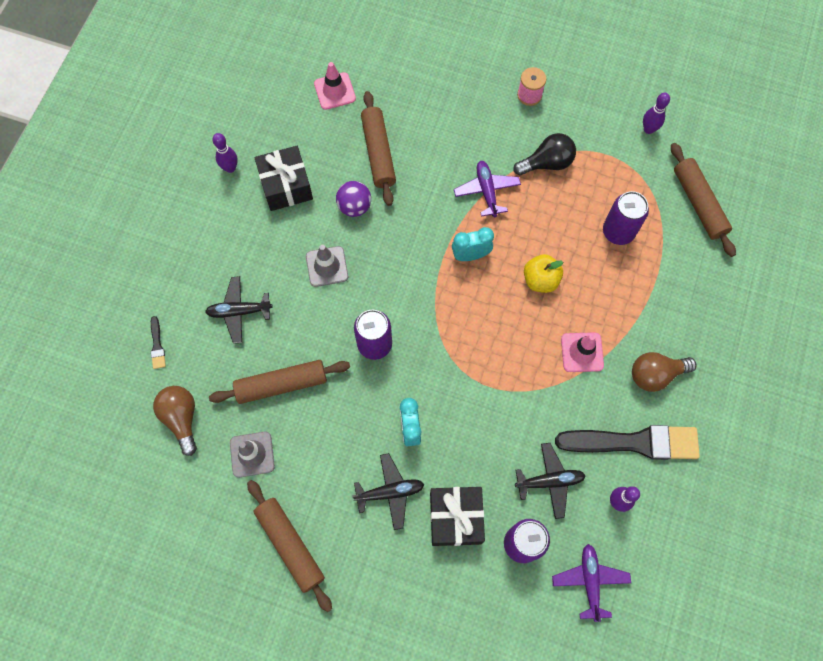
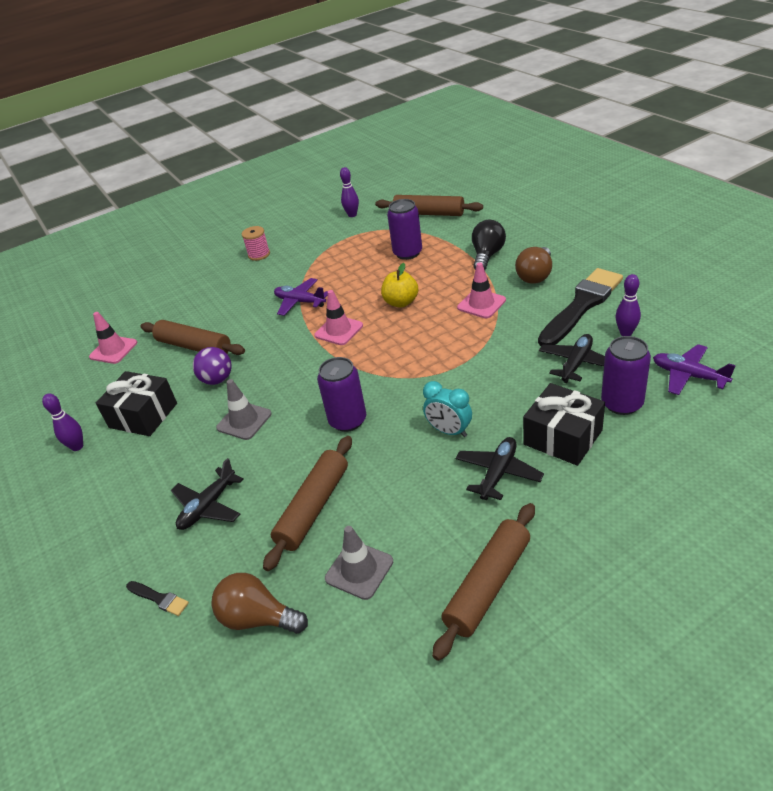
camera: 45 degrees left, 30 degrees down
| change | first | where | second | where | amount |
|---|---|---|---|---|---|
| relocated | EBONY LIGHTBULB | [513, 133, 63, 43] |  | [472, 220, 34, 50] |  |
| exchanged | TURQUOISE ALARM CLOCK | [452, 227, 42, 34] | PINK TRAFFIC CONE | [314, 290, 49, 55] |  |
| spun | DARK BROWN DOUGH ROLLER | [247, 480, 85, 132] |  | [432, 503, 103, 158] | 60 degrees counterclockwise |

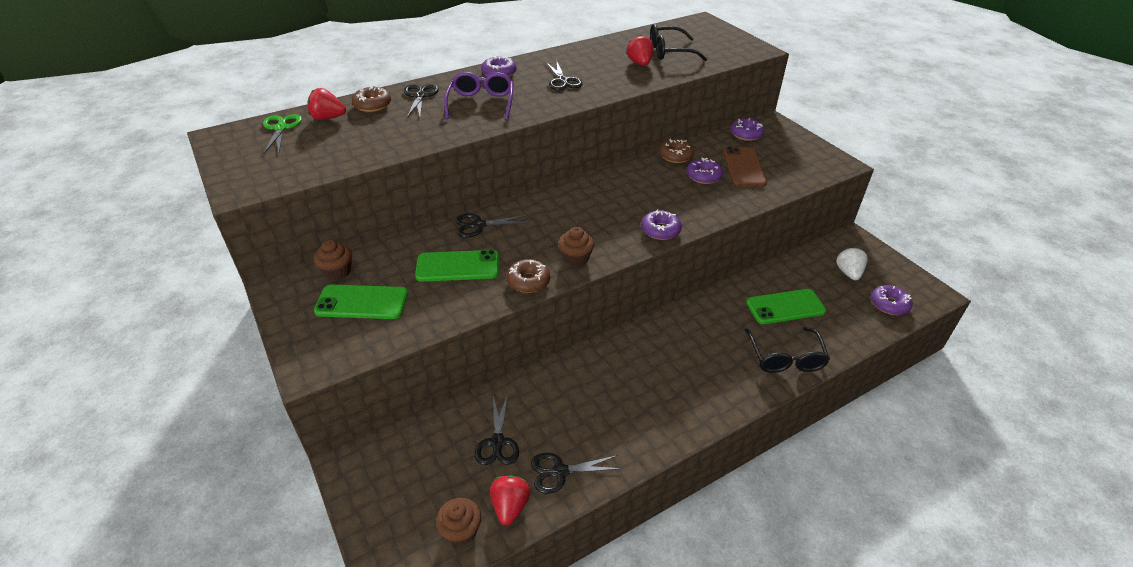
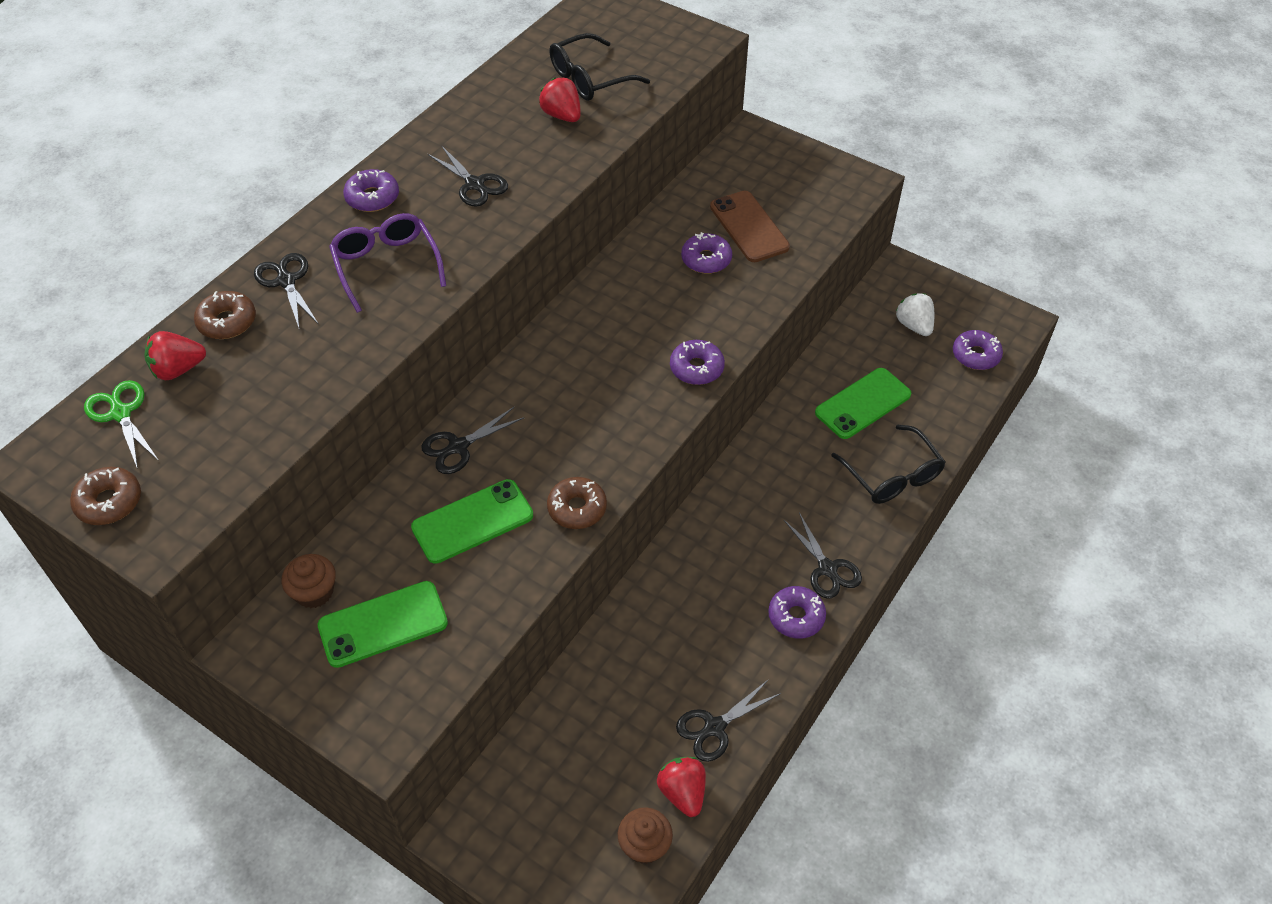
camera: 25 degrees left, 10 degrees up
| change | first | where | second | where | amount |
|---|---|---|---|---|---|
| relocated | ROYAL PURPLE DOUGHNUT | [731, 118, 33, 23] |  | [768, 586, 58, 53] |  |
| relocated | DARK BROWN DOUGHNUT | [659, 139, 35, 24] |  | [70, 467, 71, 58] |  |
| missing | DARK BROWN FAIRY CAKE | [558, 227, 36, 39] |  |  |  |
| relocated | EBONY SCISSORS | [475, 394, 44, 71] |  | [784, 513, 78, 86] |  |

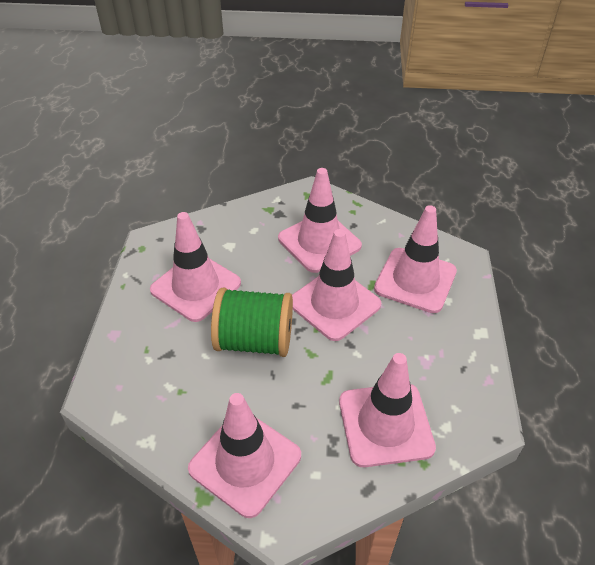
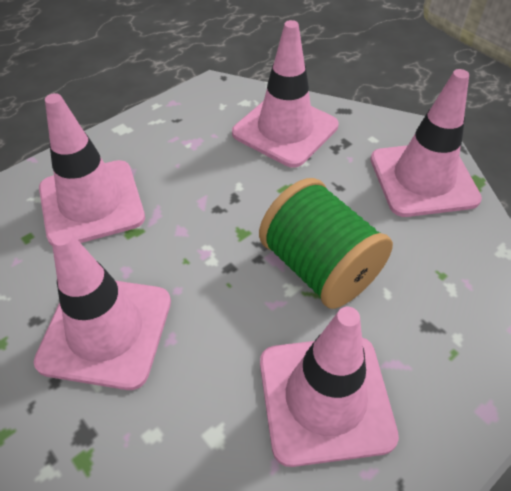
camera: 135 degrees left, 5 degrees up
| change | first | where | second | where | amount |
|---|---|---|---|---|---|
| missing | PINK TRAFFIC CONE | [292, 229, 89, 112] |  |  |  |

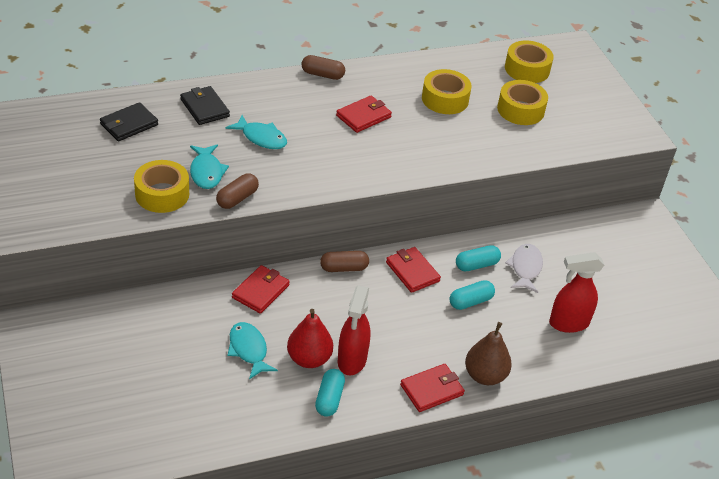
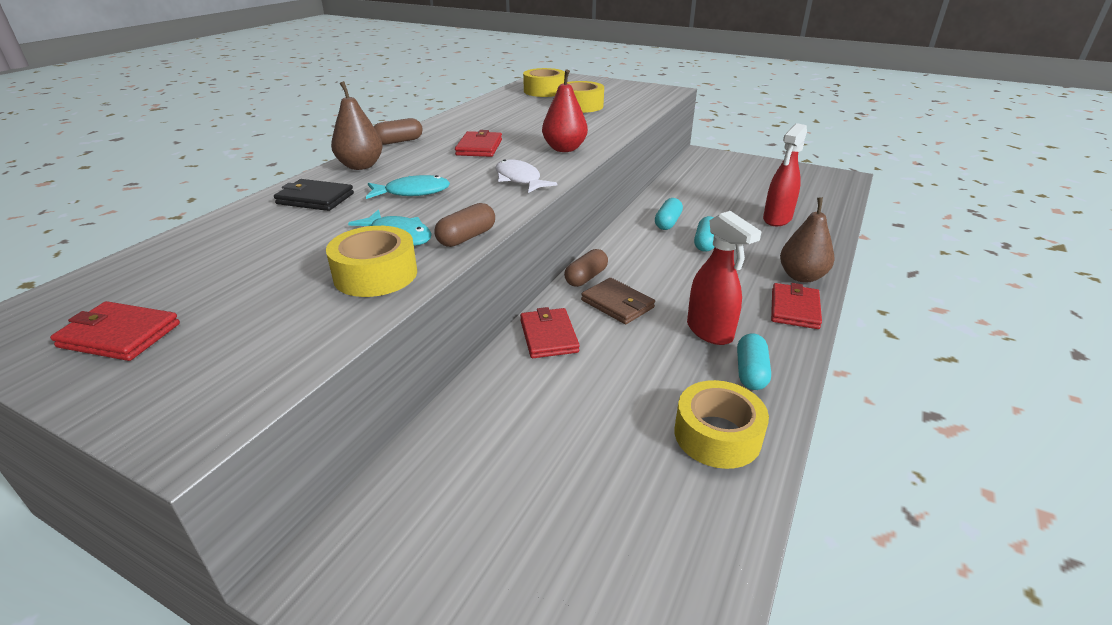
camera: 40 degrees left, 10 degrees down
| change | first | where | second | where | amount |
|---|---|---|---|---|---|
| relocated | YELLOW TAPE | [422, 69, 50, 45] |  | [674, 380, 95, 89] |  |
| missing | EBONY BILLFOLD | [100, 102, 58, 39] |  |  |  |
| spun | DARK BROWN PILL SHAPE | [216, 173, 43, 36] |  | [434, 203, 61, 44] | 45 degrees clockwise |
| relocated | WHITE FISH | [505, 244, 38, 49] |  | [496, 159, 61, 34] |  |
| relocated | RED BILLFOLD | [386, 247, 55, 46] |  | [50, 301, 130, 60] |  |
| relocated | RED TOY PEAR | [287, 309, 46, 59] |  | [542, 69, 46, 83] |  |
| missing | TURQUOISE FISH | [228, 322, 50, 58] |  |  |  |
| spun | TURQUOISE PILL SHAPE | [315, 369, 30, 48] |  | [737, 333, 34, 57] | 45 degrees clockwise |
| appeared |  |  | DARK BROWN TOY PEAR | [331, 81, 51, 89] |  |
| appeared |  |  | DARK BROWN BILLFOLD | [581, 278, 74, 46] |  |

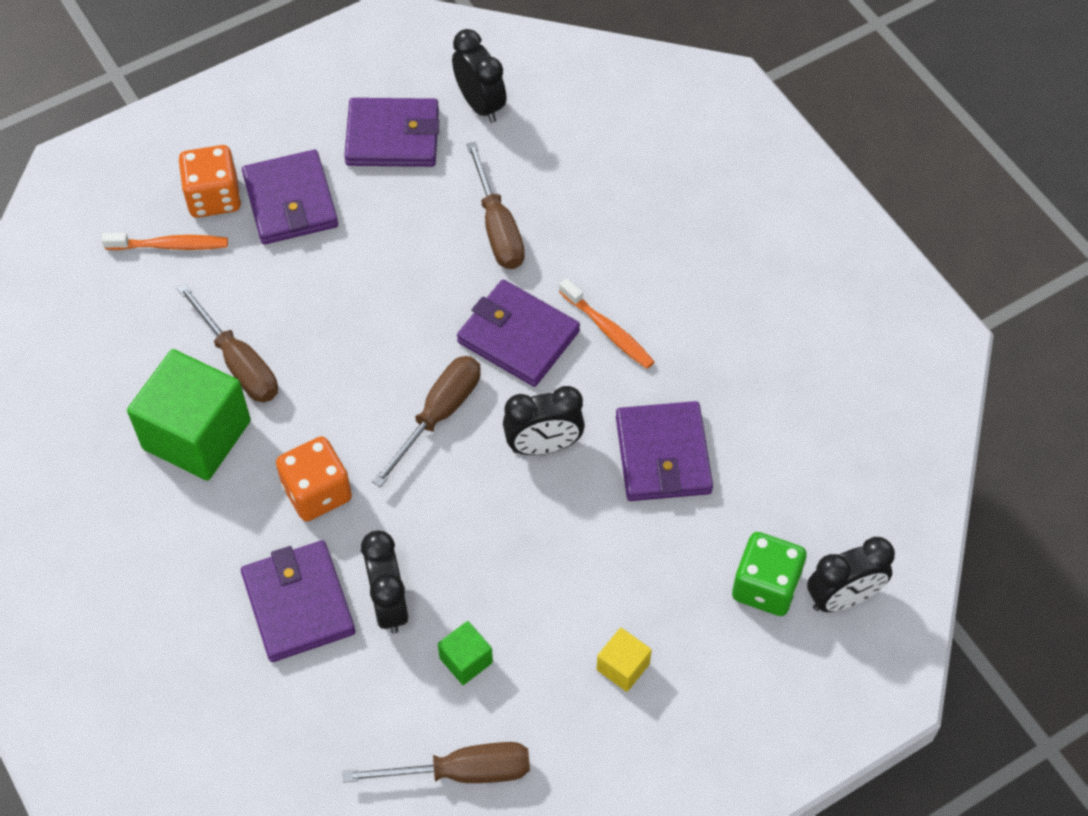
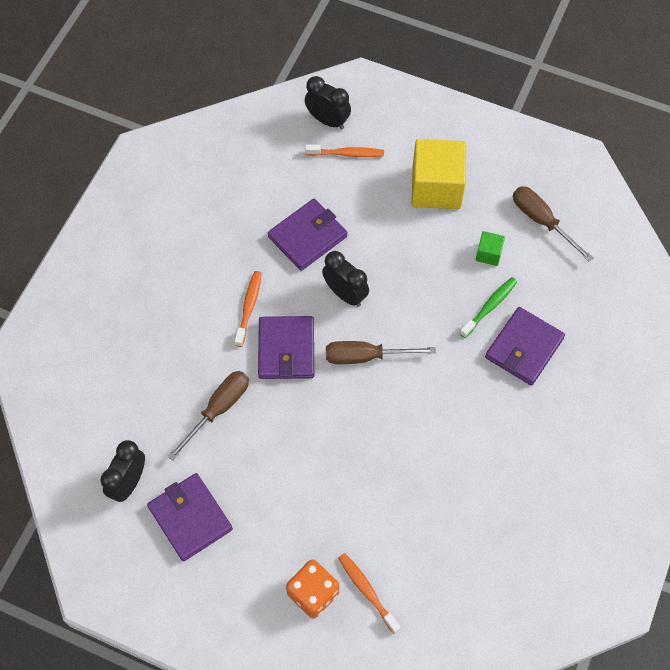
camera: 125 degrees left, 5 degrees up
| change | first | where | second | where | amount |
|---|---|---|---|---|---|
| missing | ROYAL PURPLE BILLFOLD | [242, 150, 96, 94] |  |  |  |
| missing | DARK BROWN SCREWDRIVER | [177, 283, 101, 119] |  |  |  |
| missing | GREEN BLOCK | [127, 349, 124, 132] |  |  |  |
| missing | BRIGHT ORANGE GAME DIE | [276, 436, 76, 85] |  |  |  |
| exchanged | EBONY ALARM CLOCK | [361, 531, 47, 103] | GREEN DENTAL BRUSH | [459, 277, 58, 61] |  |
| exchanged | GREEN GAME DIE | [732, 532, 75, 84] | BRIGHT ORANGE DENTAL BRUSH | [305, 144, 79, 13] |  |
| size | YELLOW BLOCK | [597, 628, 55, 64] |  | [411, 139, 55, 70] | x2.21 |

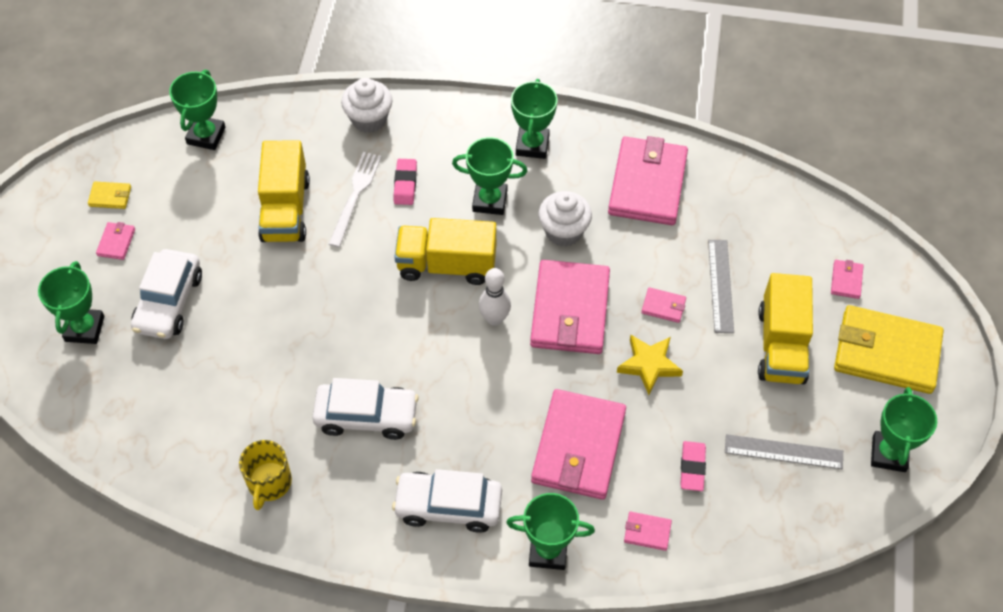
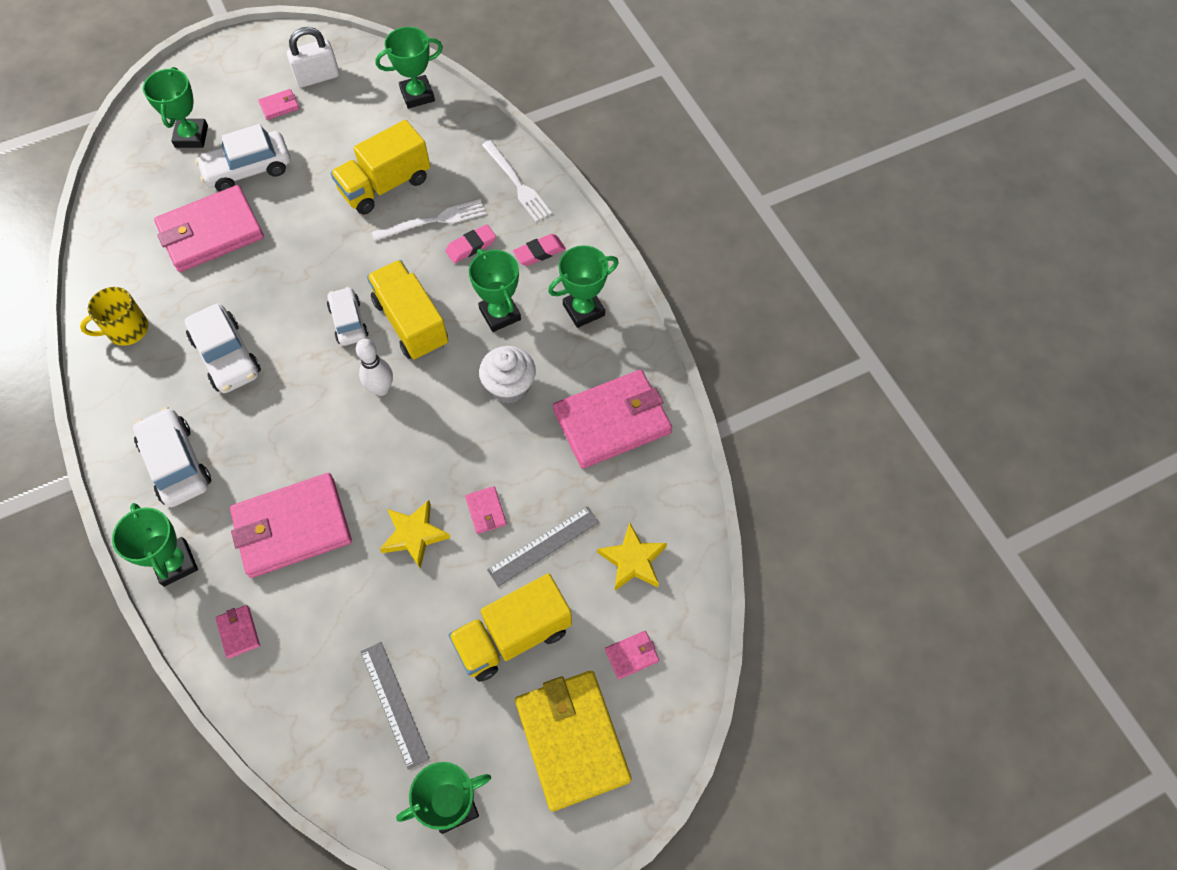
camera: 55 degrees right, 5 degrees up
| change | first | where | second | where | amount |
|---|---|---|---|---|---|
| exchanged | WHITE FAIRY CAKE | [341, 78, 52, 55] | WHITE TABLE FORK | [482, 140, 70, 82] |  |
| exchanged | YELLOW BILLFOLD | [88, 181, 43, 28] | WHITE LOCK | [287, 27, 52, 61] |  |
| relocated | PINK BILLFOLD | [530, 260, 80, 94] |  | [154, 185, 110, 87] |  |
| spun | GREEN AWARD CUP | [38, 261, 66, 83] |  | [143, 67, 65, 81] | 60 degrees counterclockwise |
| relocated | PINK ERASER | [680, 441, 26, 50] |  | [513, 234, 53, 32] |  |
| appeared |  |  | WHITE TOY CAR | [327, 287, 41, 59] |  |
| appeared |  |  | YELLOW STAR SHAPE | [597, 523, 70, 68] |  |

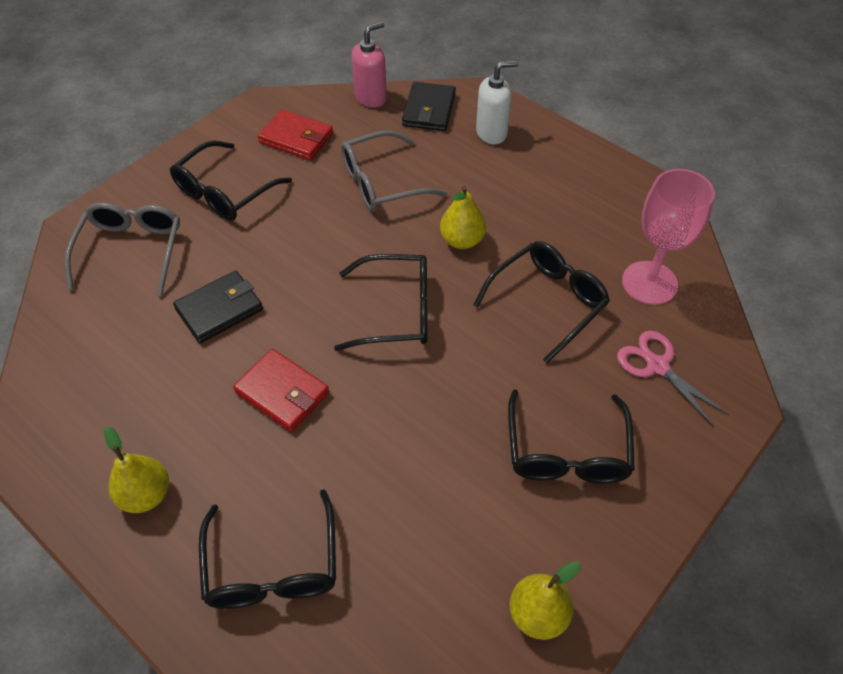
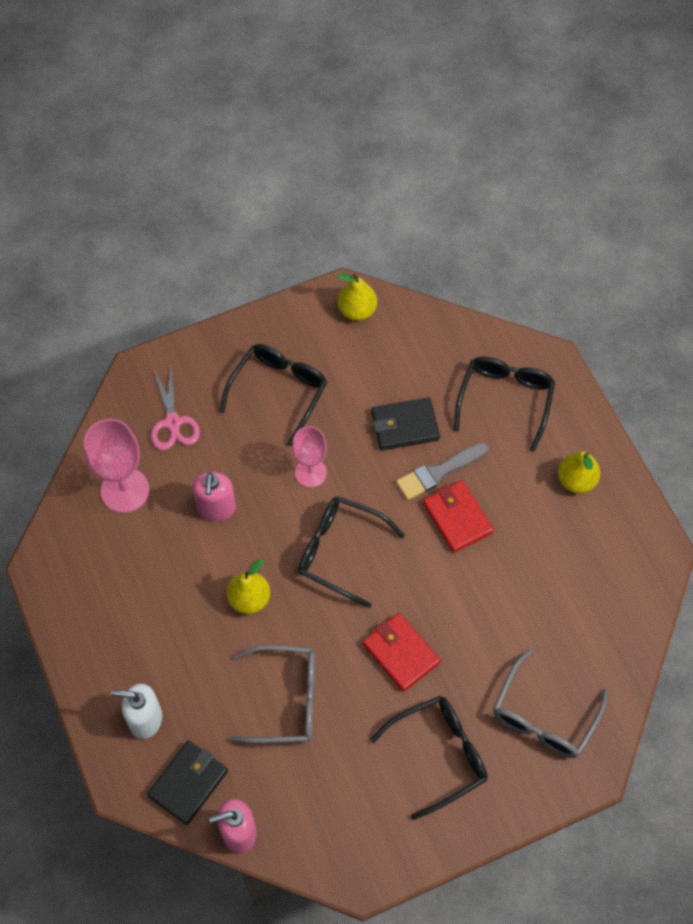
camera: 155 degrees left, 10 degrees up
| change | first | where | second | where | amount |
|---|---|---|---|---|---|
| relocated | RED BILLFOLD | [258, 109, 75, 51] |  | [363, 613, 78, 79] |  |
| exchanged | EBONY GLASSES | [474, 241, 136, 122] | PINK SOAP PUMP | [192, 472, 44, 49] |  |
| relocated | EBONY BILLFOLD | [173, 270, 90, 73] |  | [371, 397, 69, 54] |  |
| appeared |  |  | PINK CHALICE | [292, 426, 35, 61] |  |
| appeared |  |  | GREY BRUSH | [396, 442, 92, 58] |  |

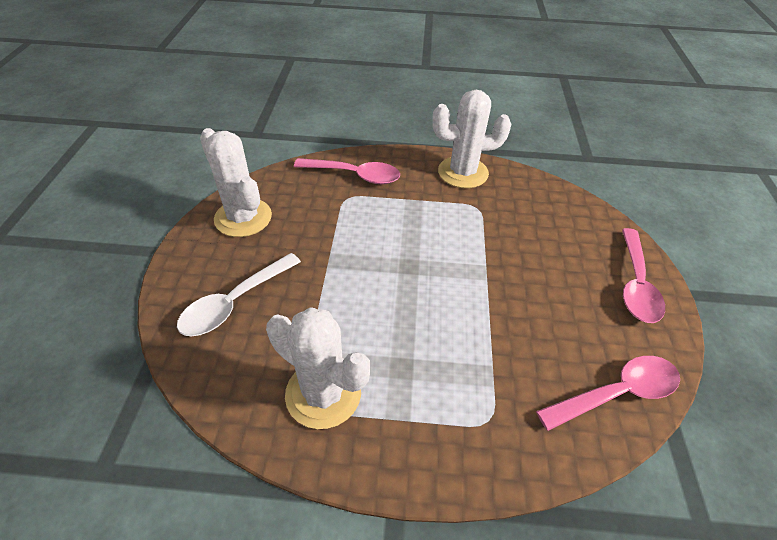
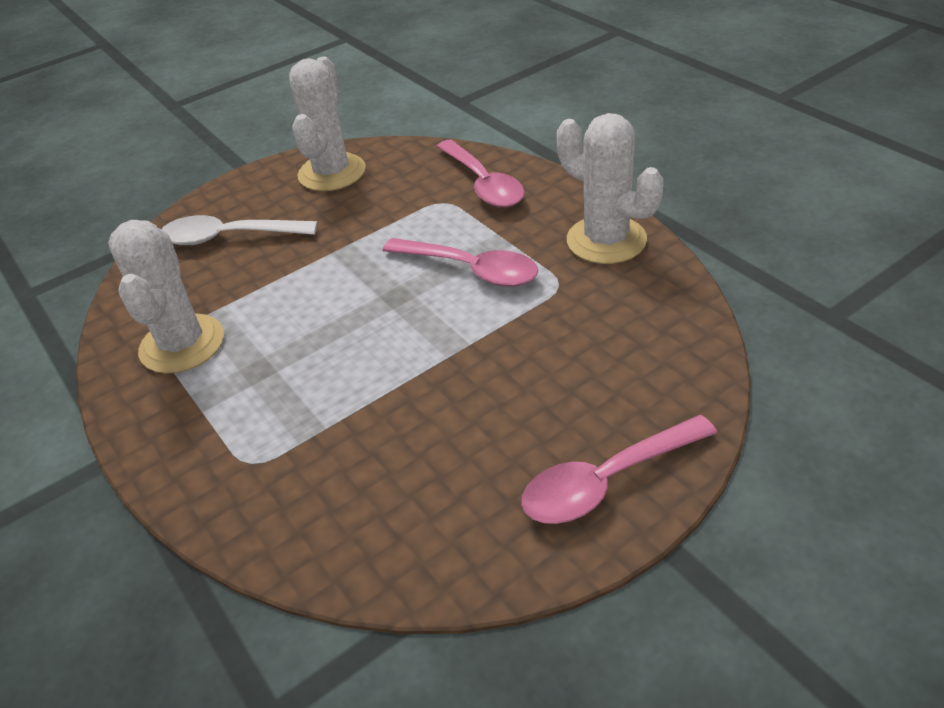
camera: 55 degrees right, 5 degrees down
| change | first | where | second | where | amount |
|---|---|---|---|---|---|
| relocated | PINK SPOON | [536, 356, 144, 75] |  | [382, 238, 156, 49] |  |

